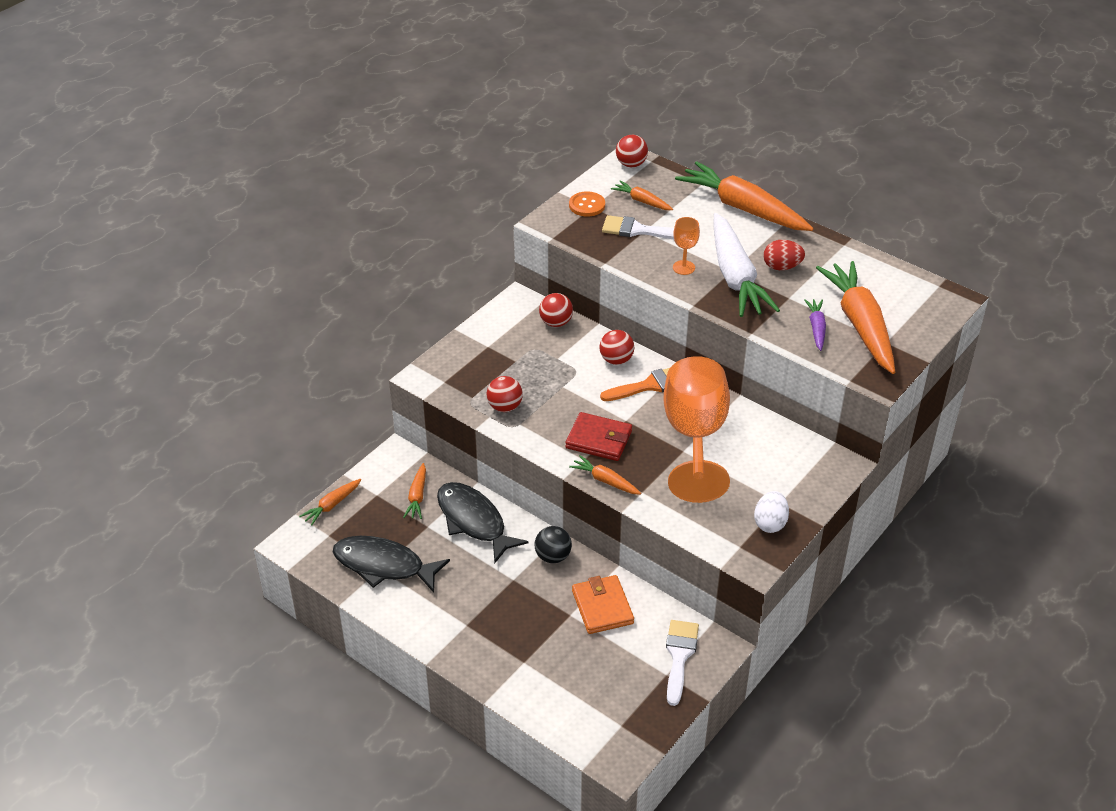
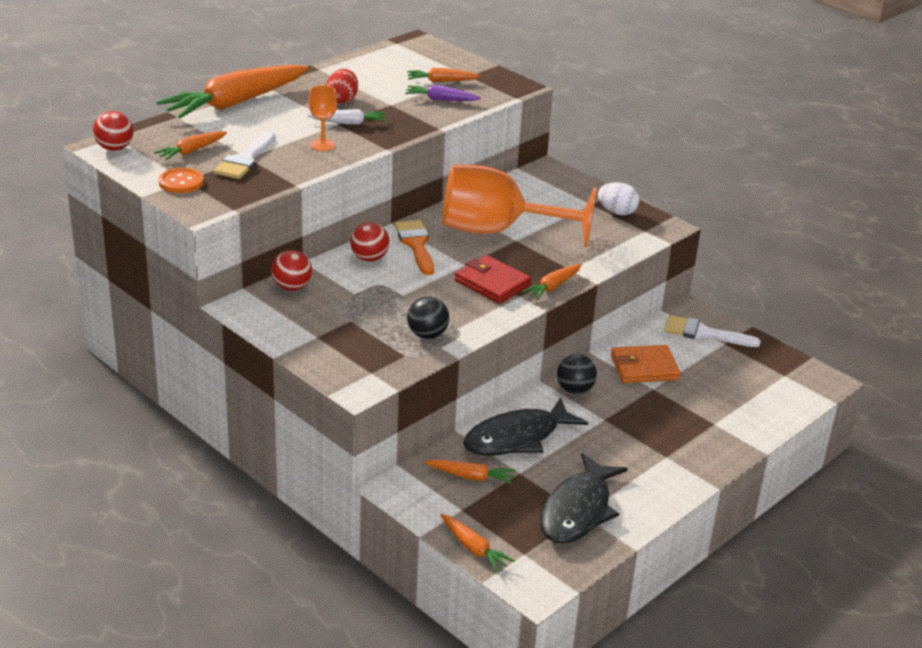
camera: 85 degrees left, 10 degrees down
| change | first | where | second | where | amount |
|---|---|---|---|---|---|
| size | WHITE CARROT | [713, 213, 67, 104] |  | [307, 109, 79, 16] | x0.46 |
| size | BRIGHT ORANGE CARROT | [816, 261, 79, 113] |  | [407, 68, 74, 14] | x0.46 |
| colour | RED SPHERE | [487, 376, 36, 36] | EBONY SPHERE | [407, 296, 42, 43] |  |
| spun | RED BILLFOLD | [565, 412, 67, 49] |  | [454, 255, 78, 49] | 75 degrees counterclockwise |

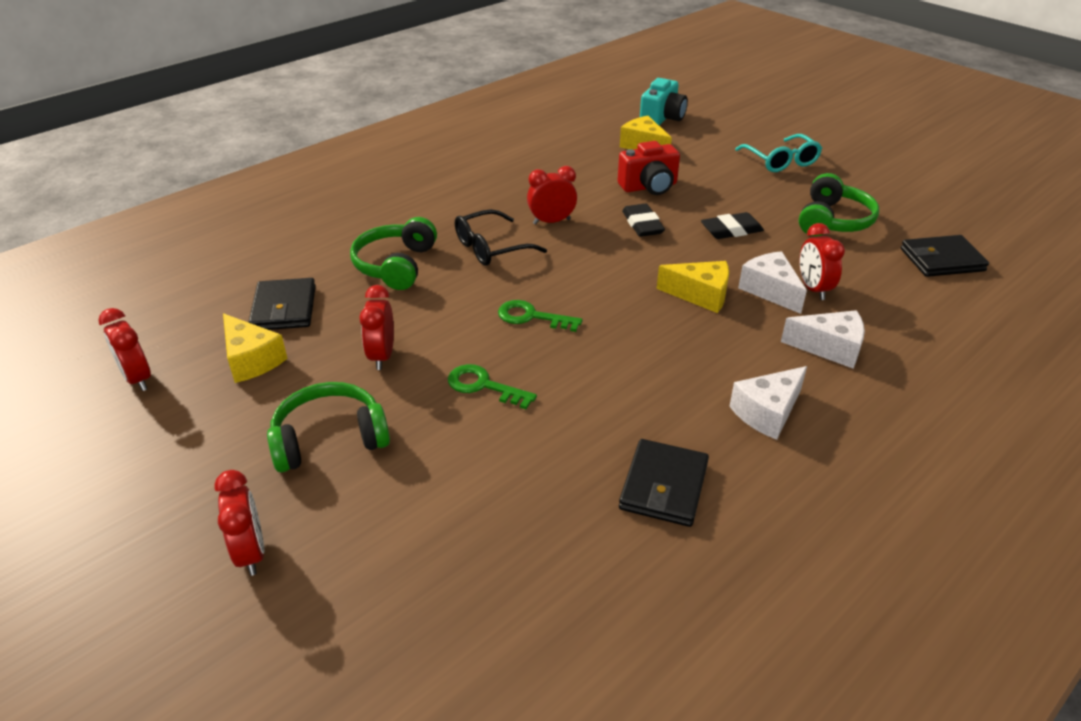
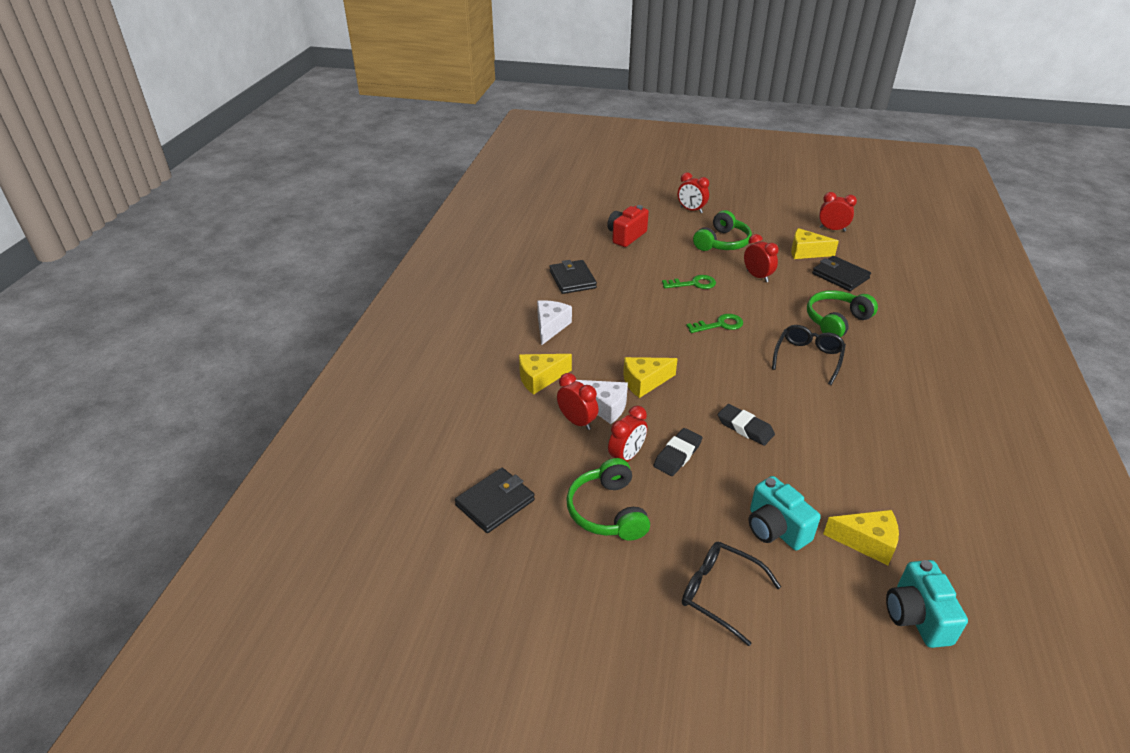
camera: 145 degrees right, 0 degrees up
| change | first | where | second | where | amount |
|---|---|---|---|---|---|
| colour | TURQUOISE GLASSES | [735, 134, 87, 38] | EBONY GLASSES | [682, 541, 99, 105] |  |
| relocated | RED COMPACT CAMERA | [618, 141, 62, 54] |  | [607, 205, 42, 42] |  |
| relocated | RED ALARM CLOCK | [527, 166, 50, 59] |  | [608, 406, 39, 56] |  |
| spun | GREEN OVER-EAR HEADPHONES | [350, 217, 87, 73] |  | [807, 290, 71, 47] | 105 degrees counterclockwise |
| colour | WHITE PIECE OF CHEESE | [781, 310, 84, 58] | YELLOW PIECE OF CHEESE | [519, 354, 53, 41] |  |
| appeared |  |  | TURQUOISE COMPACT CAMERA | [748, 476, 73, 74] |  |

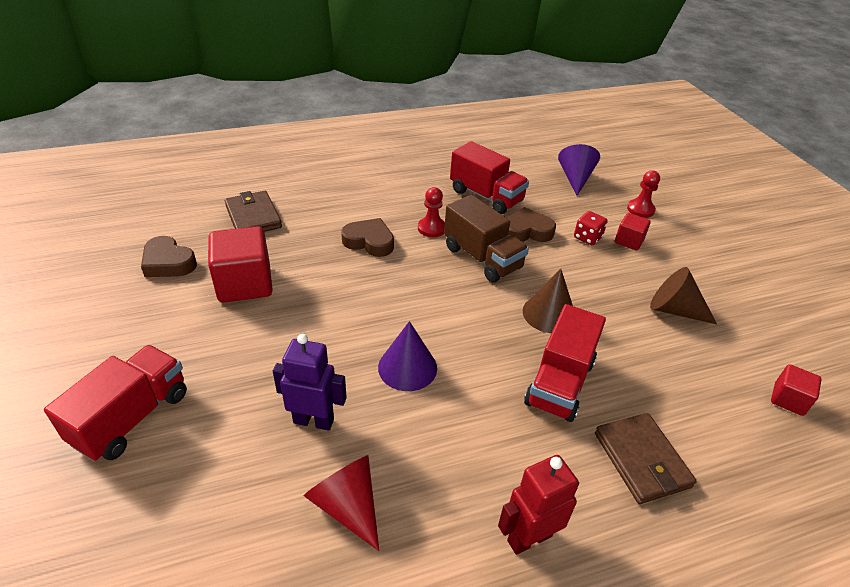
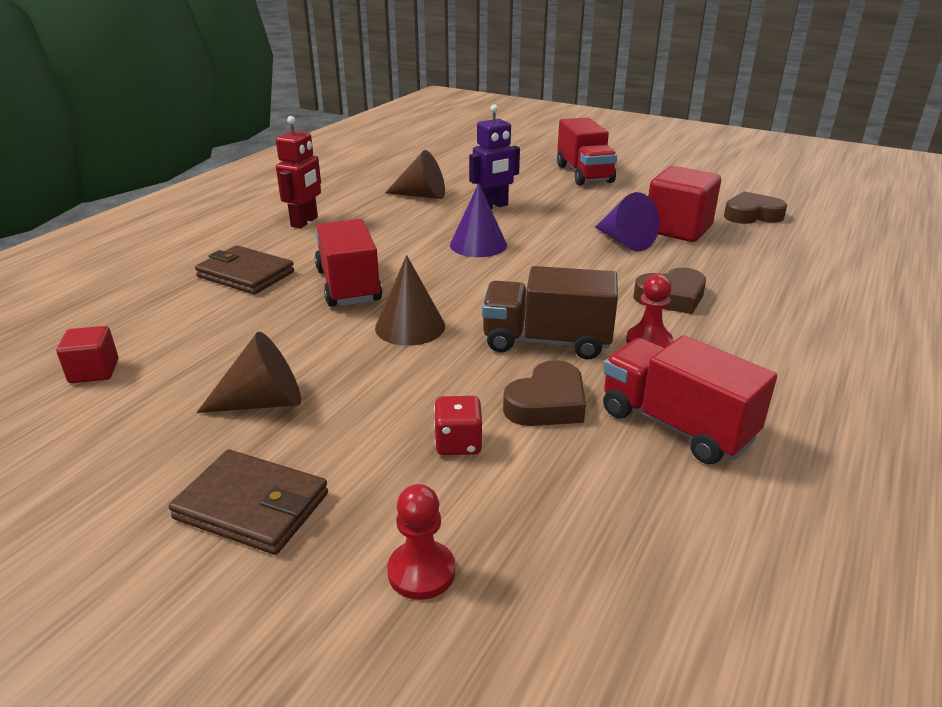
camera: 140 degrees right, 10 degrees down
| change | first | where | second | where | amount |
|---|---|---|---|---|---|
| spun | RED TRUCK | [450, 141, 79, 73] |  | [603, 335, 174, 129] | 45 degrees clockwise |
| relocated | ROYAL PURPLE CONE SHAPE | [558, 144, 42, 52] |  | [595, 192, 64, 60] |  |
| relocated | DARK BROWN BILLFOLD | [225, 191, 57, 41] |  | [169, 450, 159, 105] |  |
| missing | RED BLOCK | [615, 213, 36, 37] |  |  |  |
| colour | RED CONE SHAPE | [304, 455, 75, 96] | DARK BROWN CONE SHAPE | [385, 150, 60, 49] |  |

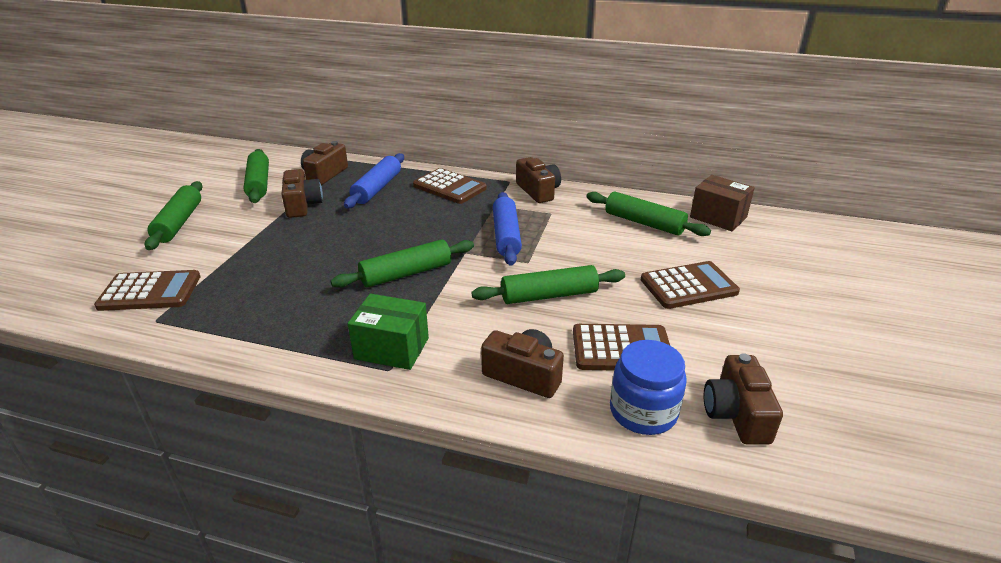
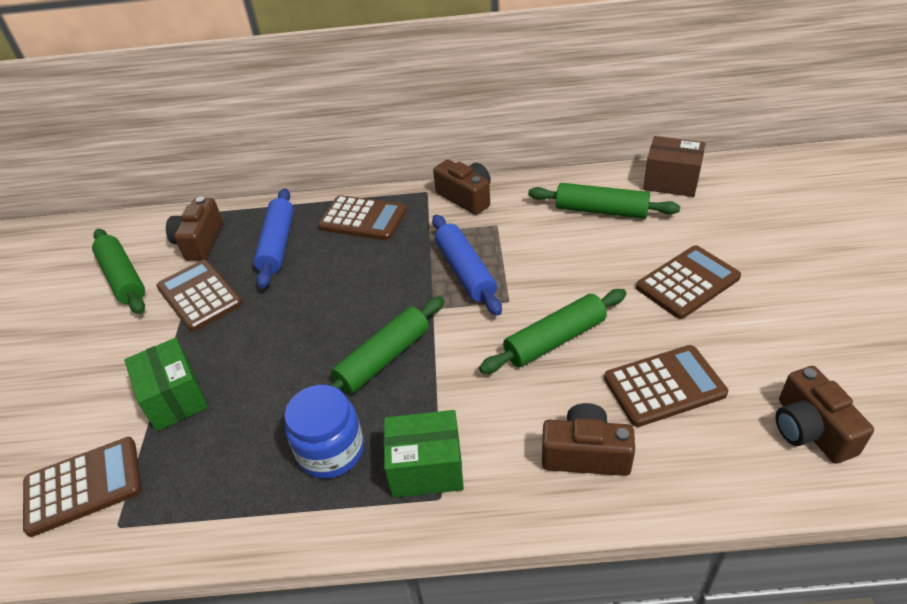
camera: 15 degrees left, 10 degrees up
| change | first | where | second | where | amount |
|---|---|---|---|---|---|
| exchanged | DARK BROWN COMPACT CAMERA | [281, 169, 42, 49] | DARK BROWN CALCULATOR | [156, 260, 87, 72] |  |
| missing | GREEN DOUGH ROLLER | [145, 181, 57, 69] |  |  |  |
| relocated | ROYAL BLUE PRESERVE JAR | [610, 340, 77, 95] |  | [285, 385, 79, 94] |  |
| appeared |  |  | GREEN PACKAGE | [124, 338, 84, 93] |  |

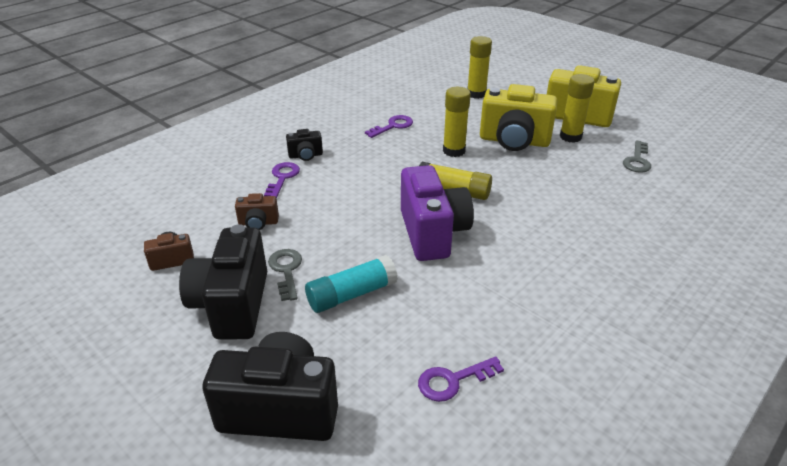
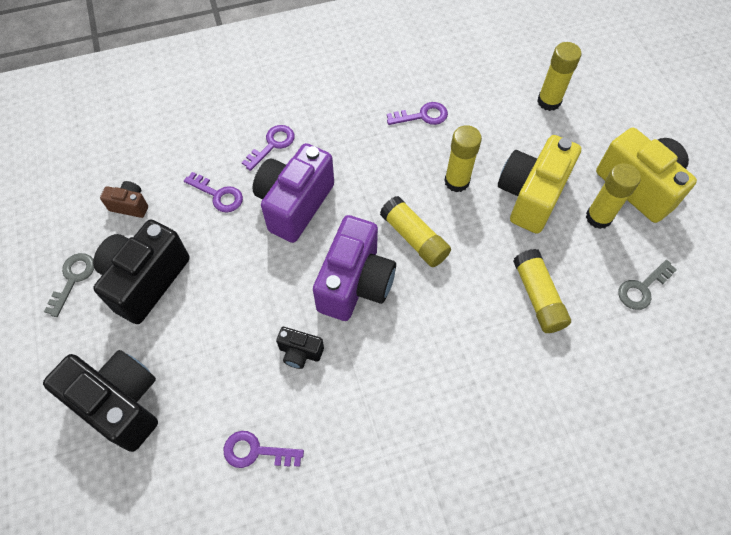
camera: 30 degrees right, 25 degrees up
| change | first | where | second | where | amount |
|---|---|---|---|---|---|
| spun | YELLOW COMPACT CAMERA | [480, 84, 77, 67] |  | [498, 135, 83, 99] | 75 degrees clockwise |
| relocated | EBONY COMPACT CAMERA | [286, 129, 37, 32] |  | [276, 327, 48, 42] |  |
| exchanged | DARK BROWN COMPACT CAMERA | [235, 193, 44, 37] | ROYAL PURPLE DOOR KEY | [184, 172, 59, 40] |  |
| relocated | GREY DOOR KEY | [268, 249, 34, 52] |  | [44, 253, 50, 64] |  |
| missing | TURQUOISE STICK OF GLUE | [305, 255, 93, 58] |  |  |  |
| appeared |  |  | ROYAL PURPLE COMPACT CAMERA | [252, 143, 82, 100] |  |
| appeared |  |  | YELLOW STICK OF GLUE | [513, 249, 58, 84] |  |

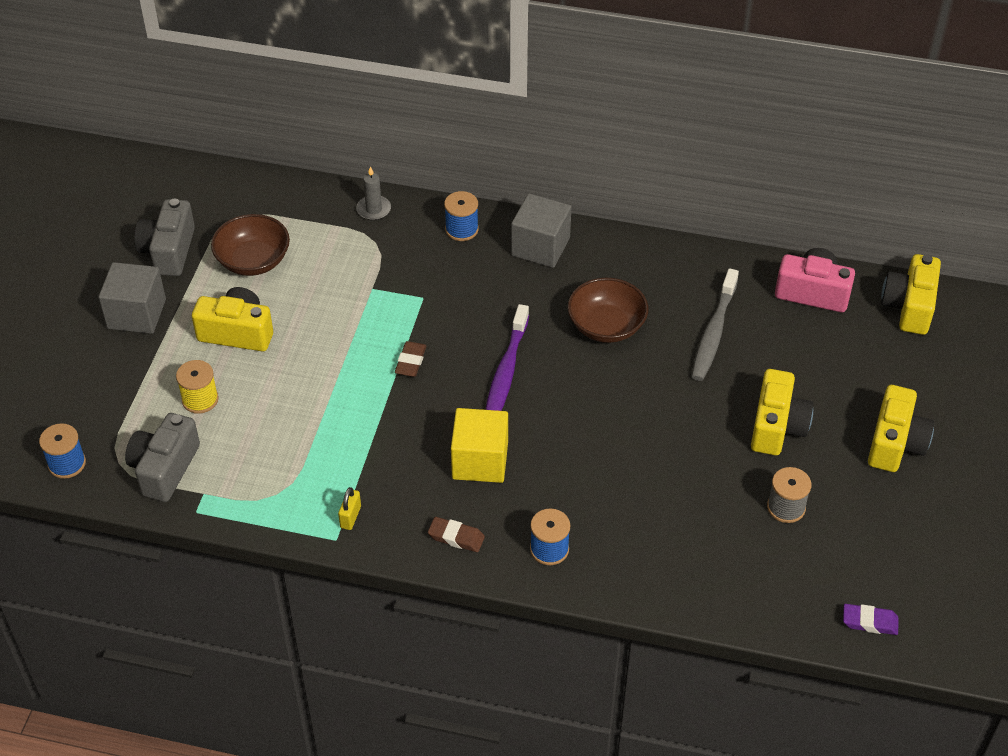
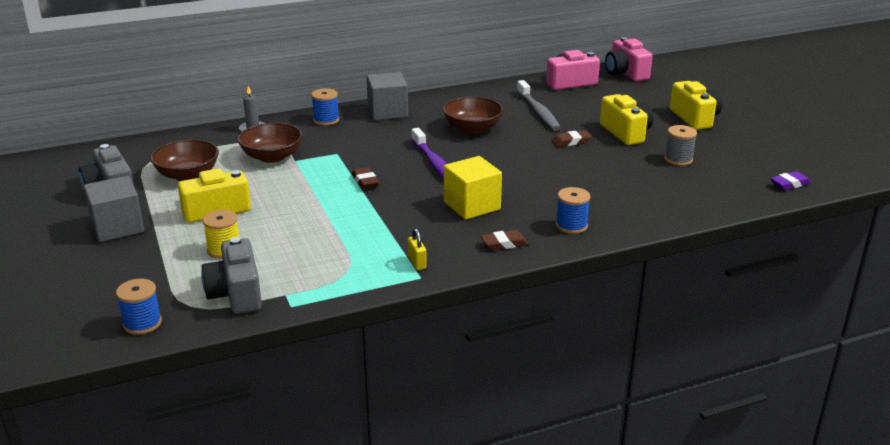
camera: 35 degrees left, 20 degrees down
| change | first | where | second | where | amount |
|---|---|---|---|---|---|
| colour | YELLOW COMPACT CAMERA | [881, 254, 60, 81] | PINK COMPACT CAMERA | [605, 37, 48, 44] |  |
| appeared |  |  | DARK BROWN SERVING BOWL | [237, 123, 66, 40] |  |
| appeared |  |  | DARK BROWN ERASER | [552, 130, 40, 17] |  |

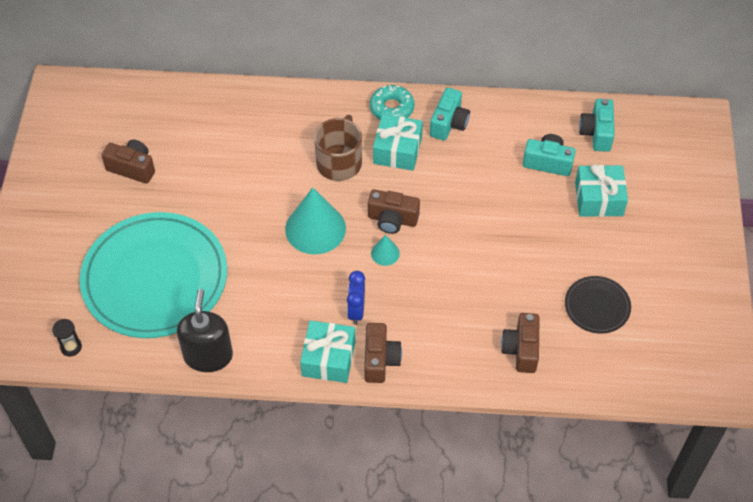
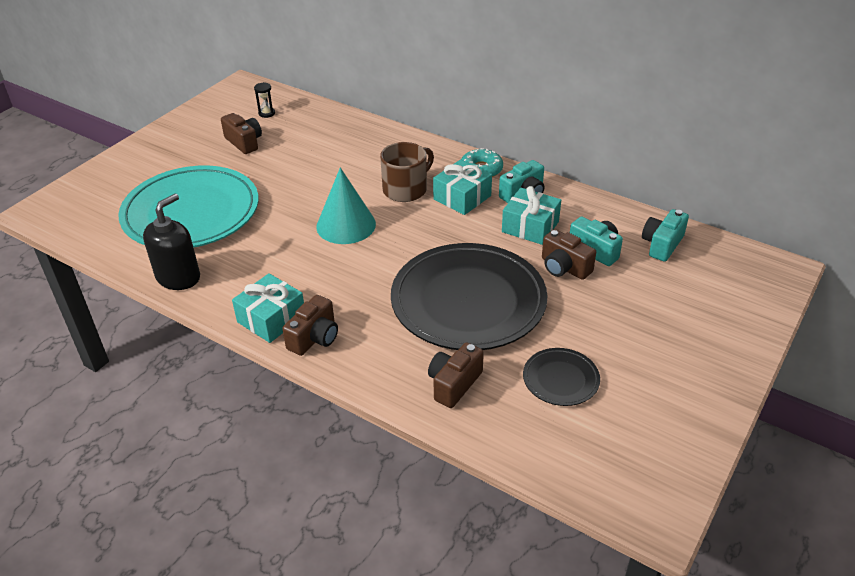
camera: 30 degrees right, 15 degrees down
| change | first | where | second | where | amount |
|---|---|---|---|---|---|
| relocated | TURQUOISE GIFT | [575, 164, 53, 53] |  | [502, 186, 59, 59] |  |
| relocated | DARK BROWN COMPACT CAMERA | [368, 190, 52, 44] |  | [542, 229, 54, 51] |  |
| missing | TURQUOISE CONE SHAPE | [371, 235, 29, 31] |  |  |  |
| missing | ROYAL BLUE ALARM CLOCK | [347, 271, 18, 54] |  |  |  |
| relocated | EBONY SANDGLASS | [52, 319, 30, 37] |  | [254, 82, 21, 36] |  |
| appeared |  |  | EBONY PLATE | [391, 243, 157, 107] |  |

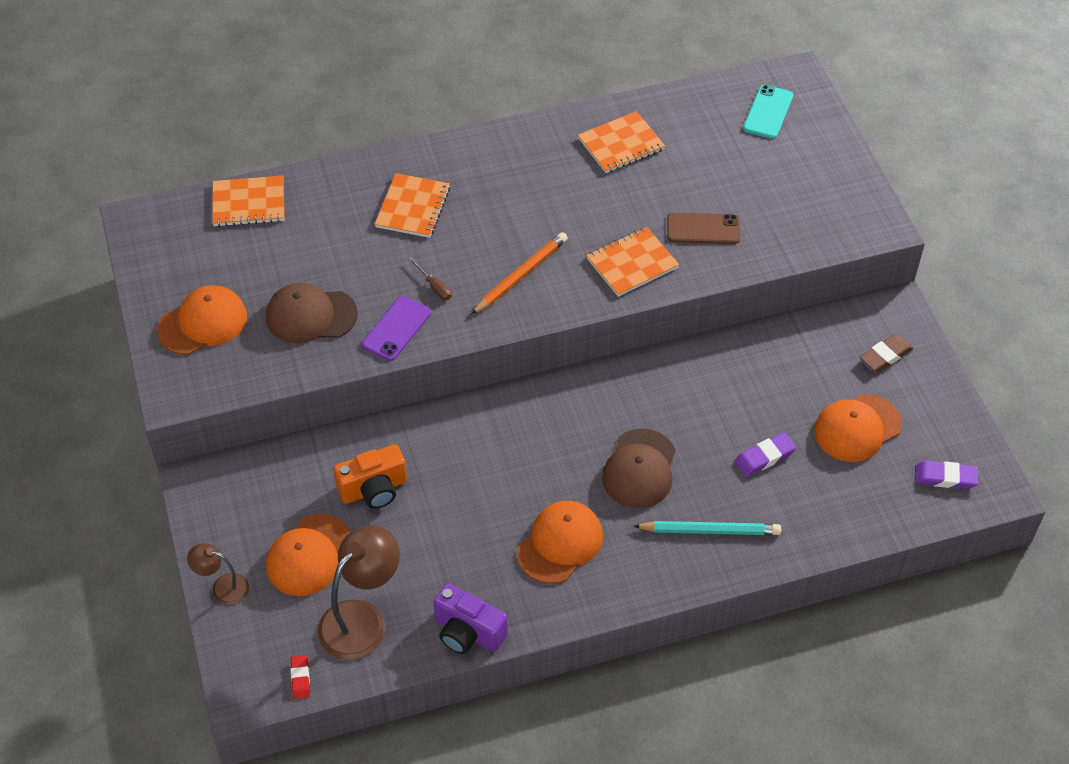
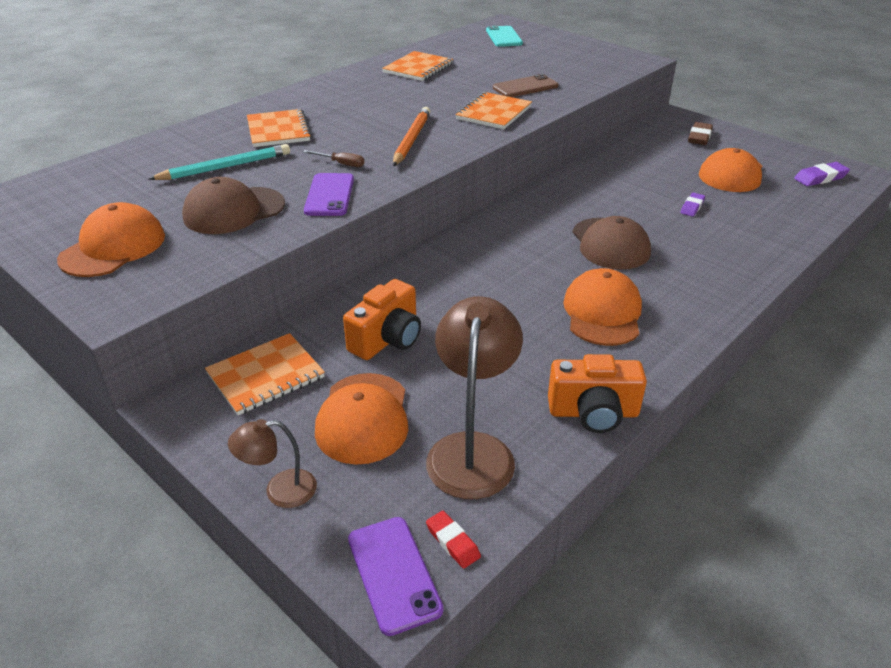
camera: 30 degrees left, 15 degrees down
| change | first | where | second | where | amount |
|---|---|---|---|---|---|
| relocated | BRIGHT ORANGE NOTEPAD | [212, 176, 72, 51] |  | [205, 333, 120, 82] |  |
| size | ROYAL PURPLE ERASER | [734, 432, 62, 45] |  | [680, 193, 25, 24] | x0.67 |
| relocated | TURQUOISE PENCIL | [633, 521, 148, 14] |  | [149, 144, 141, 36] |  |
| colour | ROYAL PURPLE COMPACT CAMERA | [433, 583, 75, 71] | BRIGHT ORANGE COMPACT CAMERA | [548, 354, 99, 79] |  |
| appeared |  |  | ROYAL PURPLE SMARTPHONE | [348, 517, 95, 119] |  |

